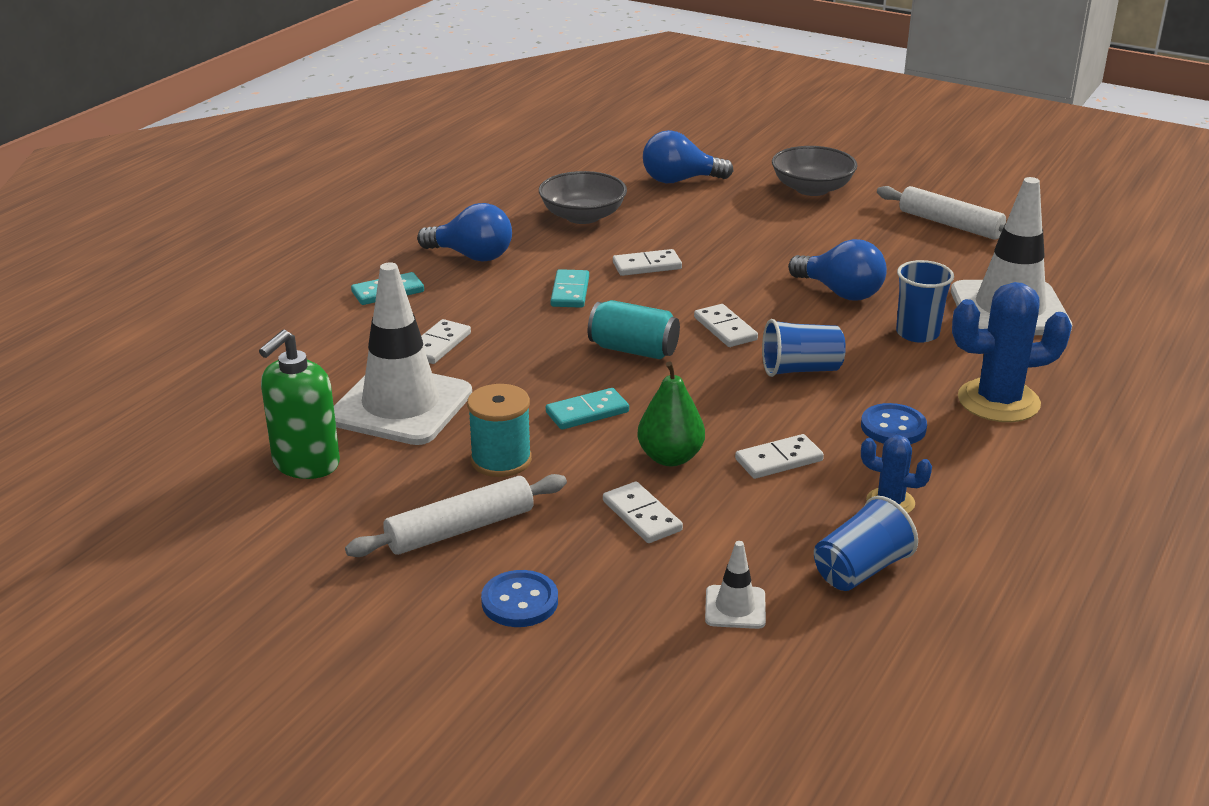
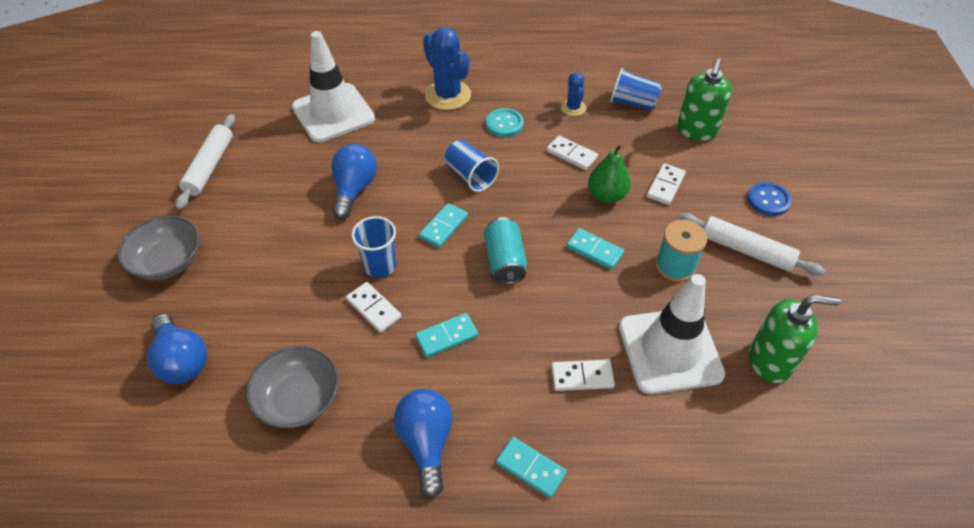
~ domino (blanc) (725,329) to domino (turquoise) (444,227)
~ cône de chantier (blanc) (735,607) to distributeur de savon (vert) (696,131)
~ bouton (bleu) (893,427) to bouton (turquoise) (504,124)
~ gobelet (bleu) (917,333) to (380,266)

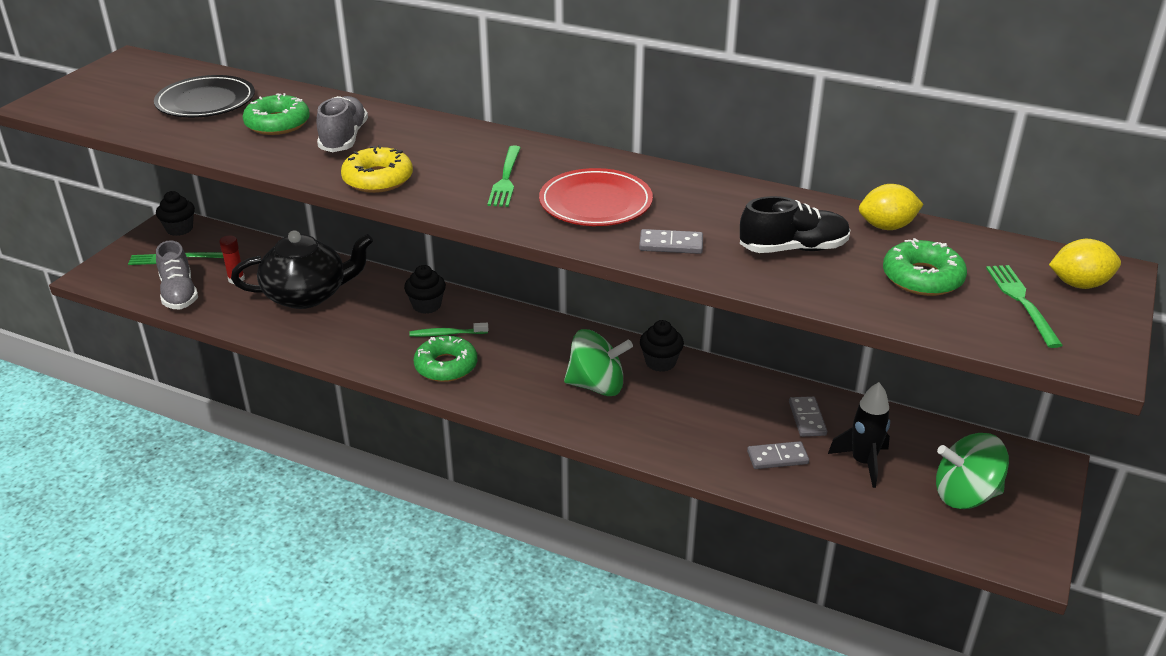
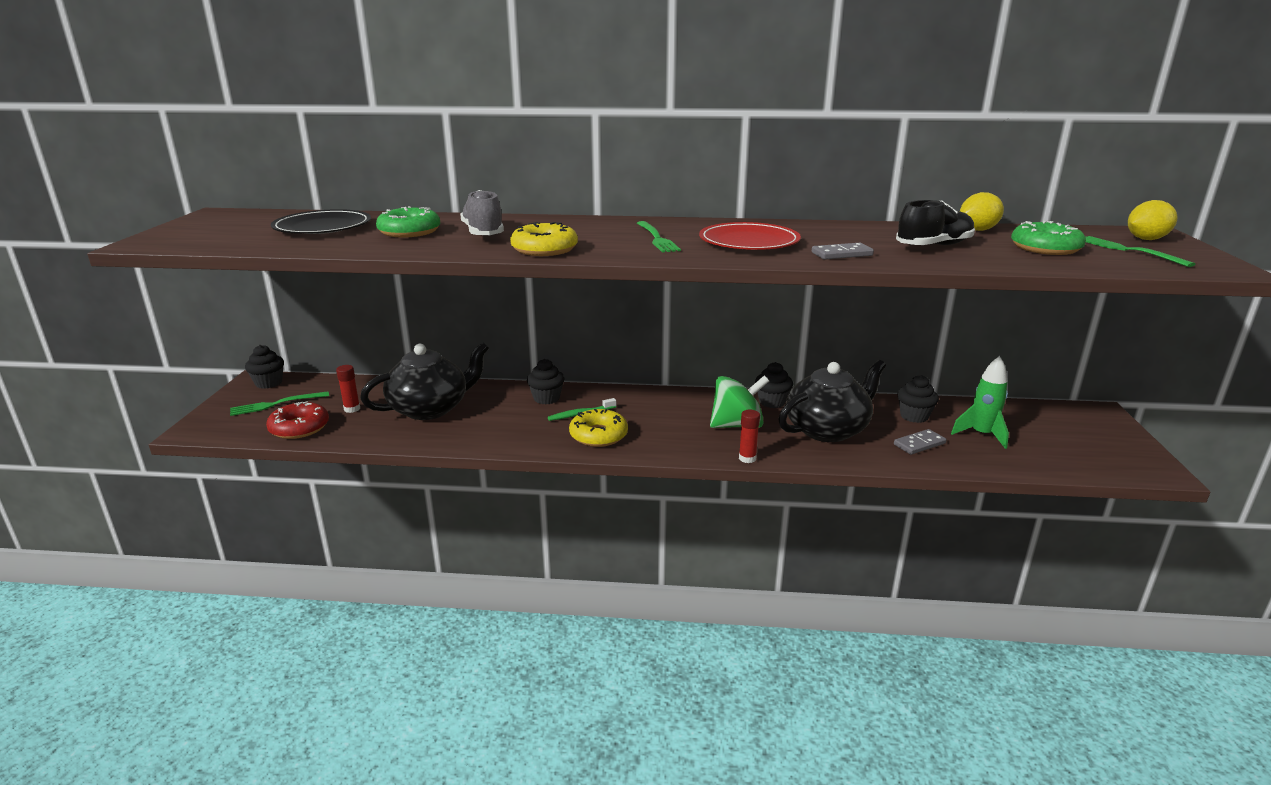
~ chaussure (gris) (179,293) to beignet (rouge) (299,428)
~ beignet (vert) (446,366) to beignet (jaune) (598,435)
~ domino (gris) (807,418) to muffin (noir) (914,416)
~ fusée (noir) (863,462) to fusée (vert) (981,435)
- toupie (vert) (965,495)
+ bâton de colle (rouge) (747,458)
+ théière (noir) (828,430)

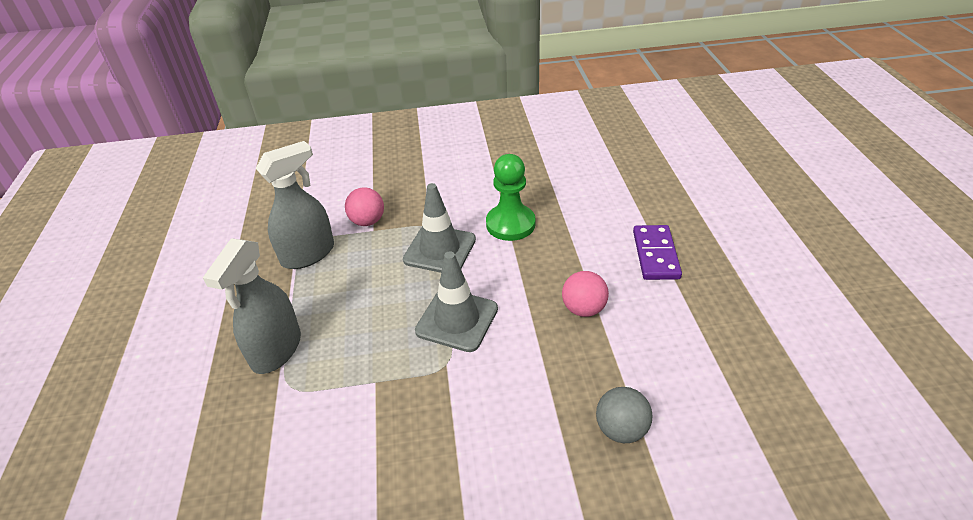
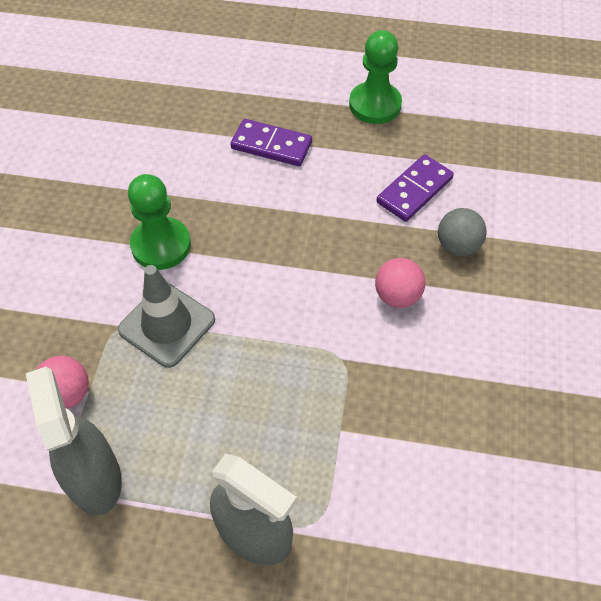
- cône de chantier (gris) (457,320)
~ balle (rose) (583,309) to (397,296)
+ pion (vert) (375,105)
+ domino (violet) (414,190)

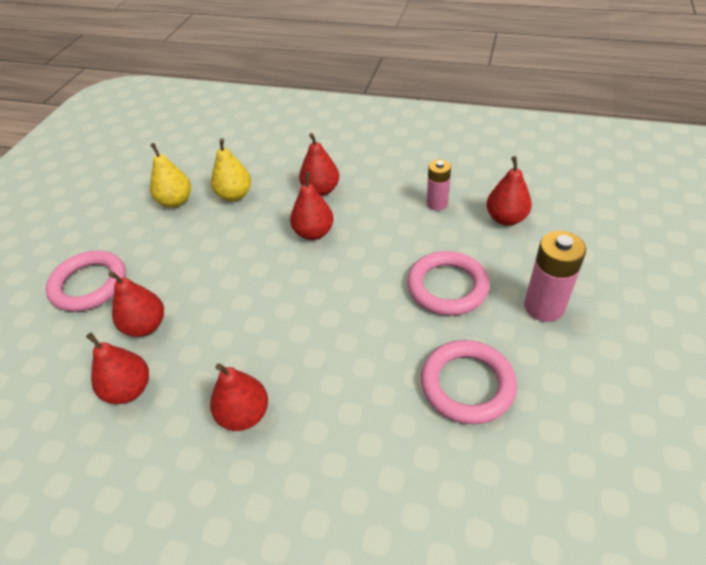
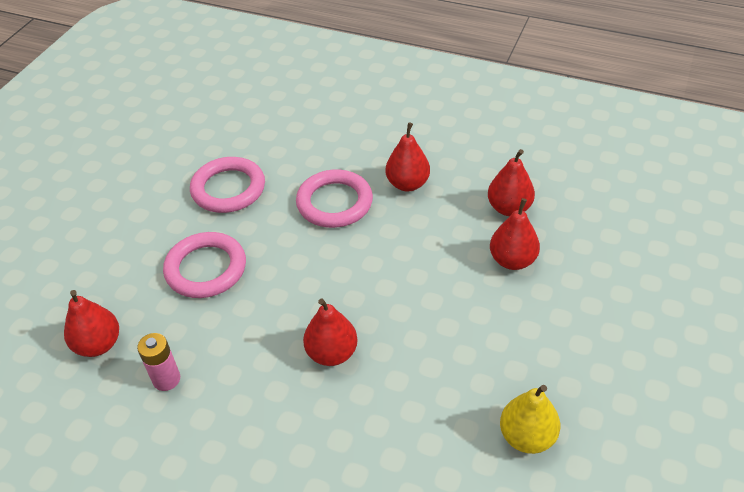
~ anneau (rose) (89,284) to (334,203)
- poire (jaune) (234,195)
- poire (rouge) (321,190)
- pile (rose) (544,307)

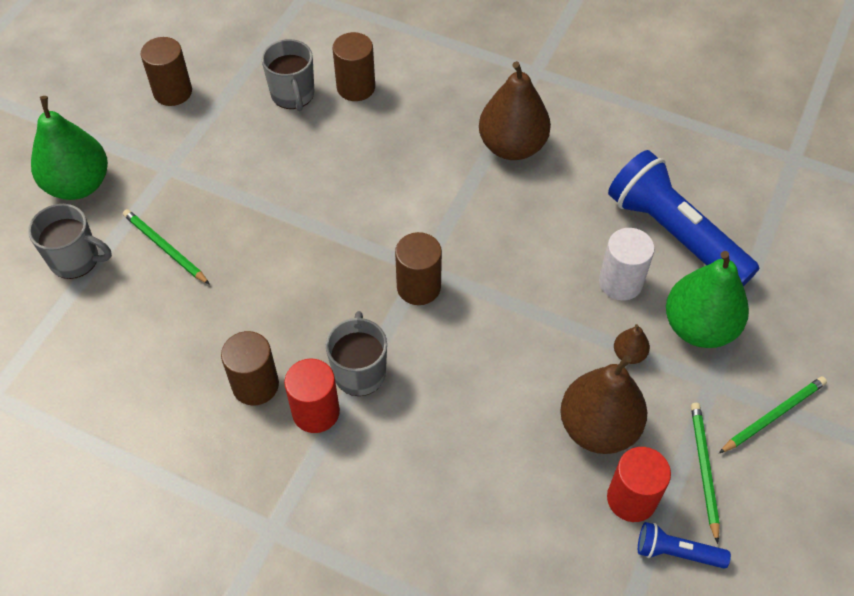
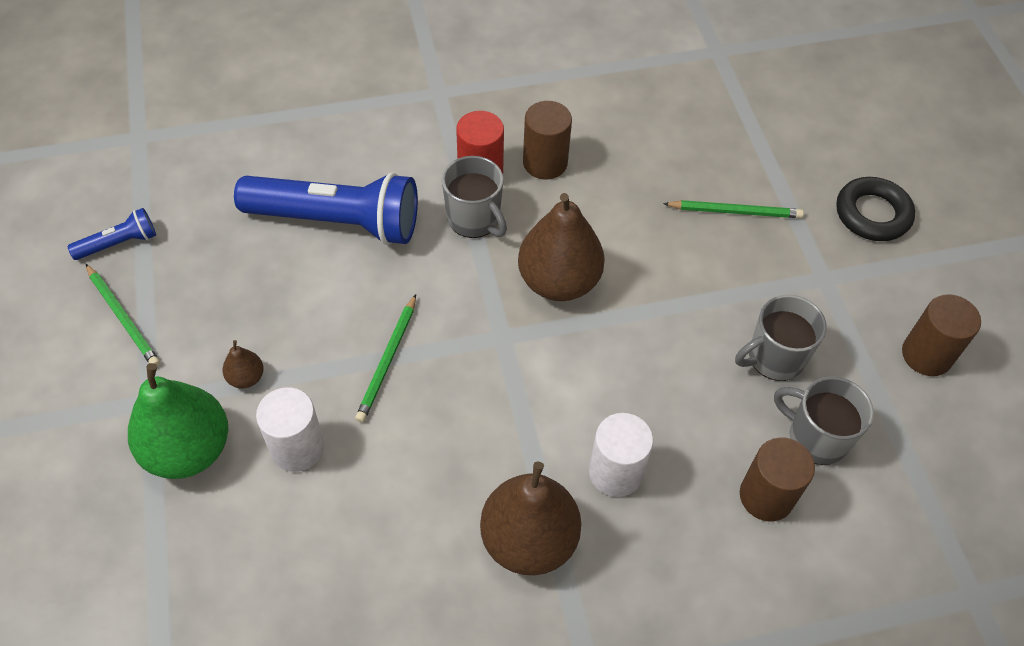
~ tasse (gris) (76,259) to (774,358)
~ poire (vert) (78,185) to anneau (noir) (872,214)
- cylindre (marron) (418,287)
~ poire (marron) (598,428) to (558,281)
- cylindre (rouge) (631,498)
~ lampe de poche (bleu) (675,234) to (336,221)
~ crayon (vert) (773,415) to (388,360)
+ cylindre (blanc) (615,472)

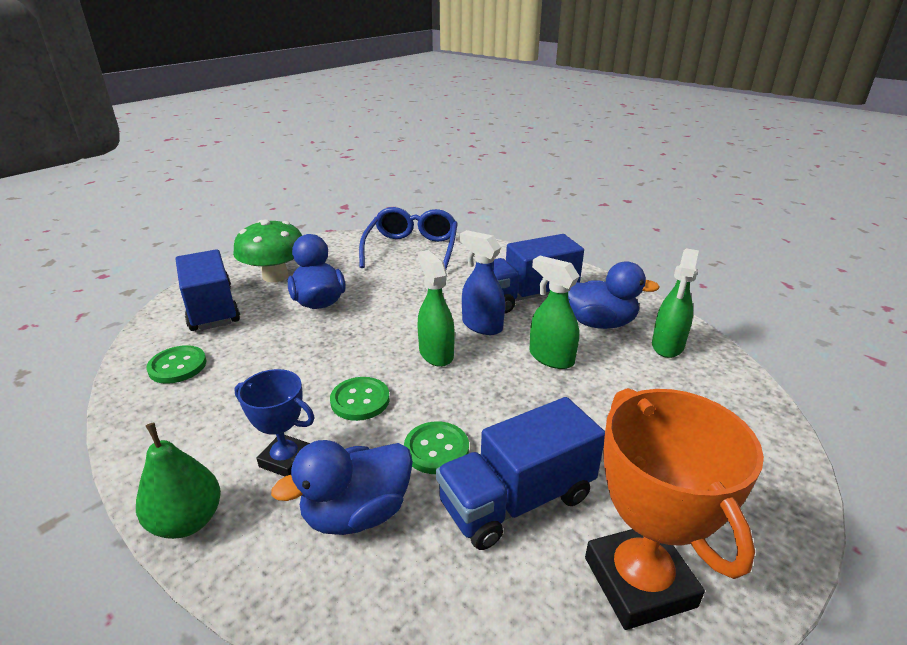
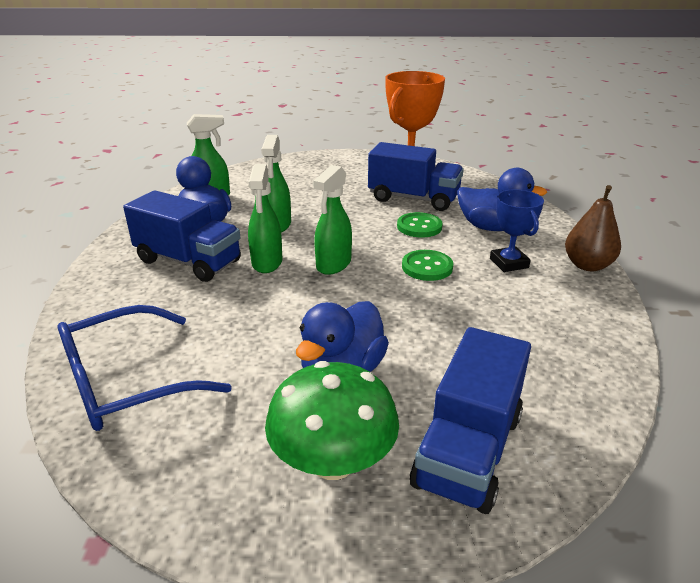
~ poire (vert) (187,521) to poire (marron) (587,265)
- bouton (vert) (177,366)
~ vaporisateur (bleu) (481,325) to vaporisateur (vert) (267,263)

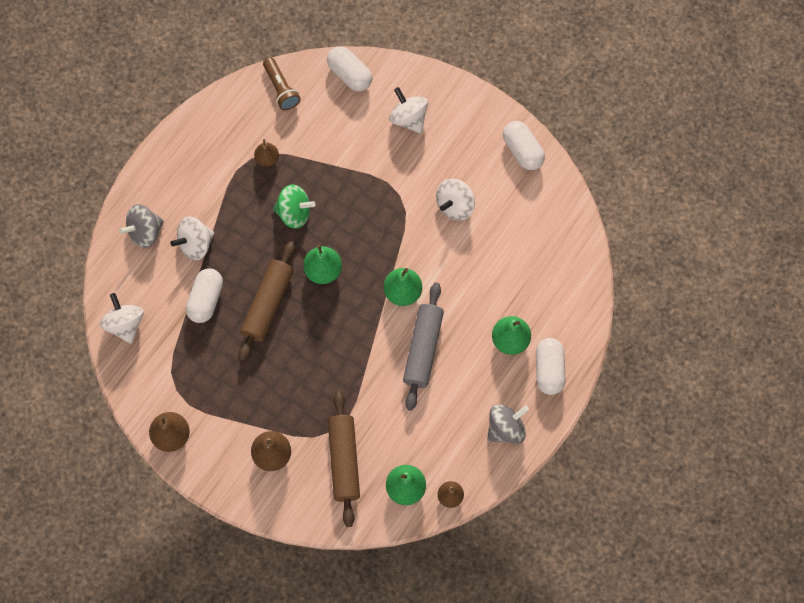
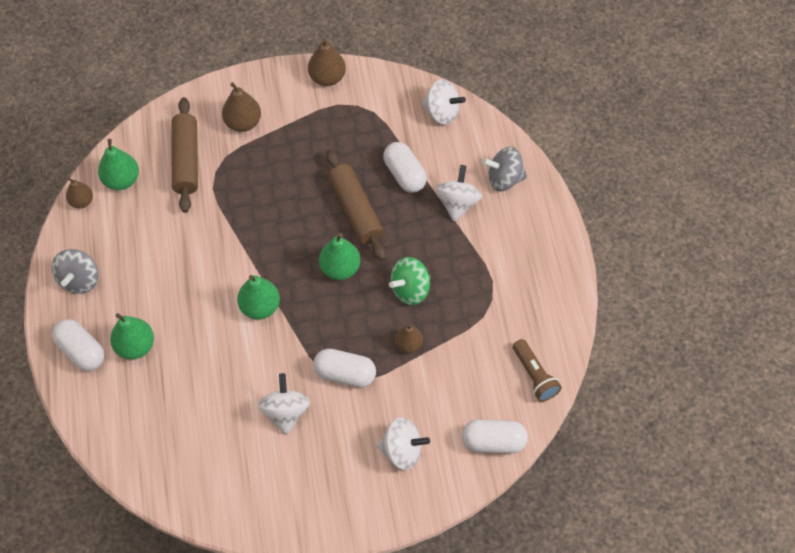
~ toupie (gris) (145,232) = (504,179) 105 degrees counterclockwise
~ poire (marron) (267,159) to (408,344)
~ lampe de poche (marron) (281,89) = (534,376) 135 degrees counterclockwise
~ rouleau à pâtisserie (marron) (344,460) = (186,160) 45 degrees clockwise
- rouleau à pâtisserie (gris) (423,349)
~ gélule (blanc) (522,151) to (345,374)

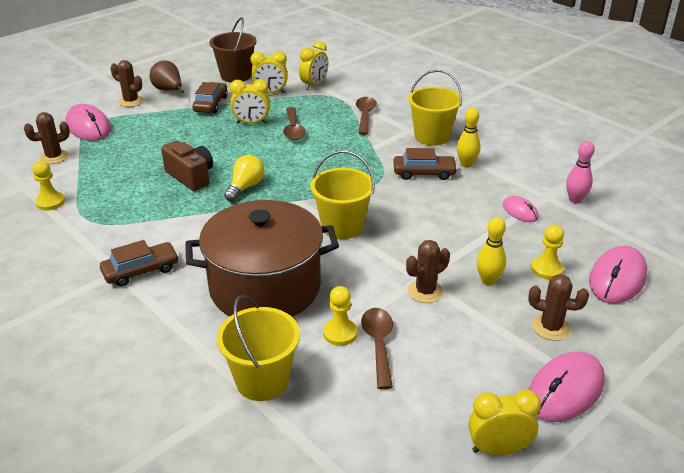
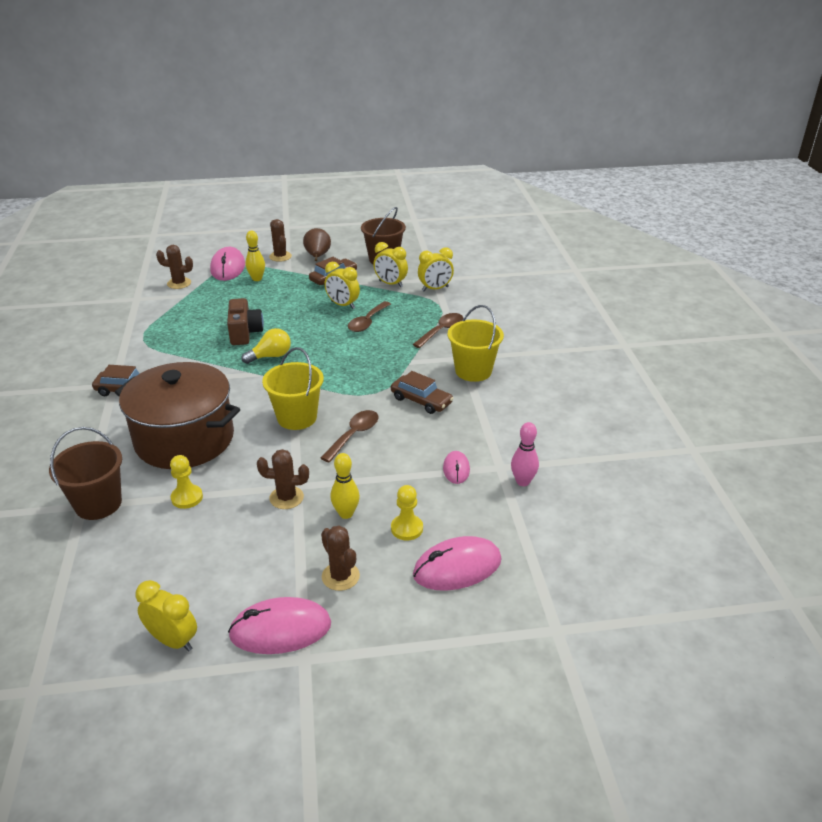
- pion (jaune) (50,202)
~ seau (jaune) (262,380) to seau (marron) (98,504)
~ cuillère (marron) (378,344) to (354,435)
~ quille (jaune) (466,164) to (257,279)

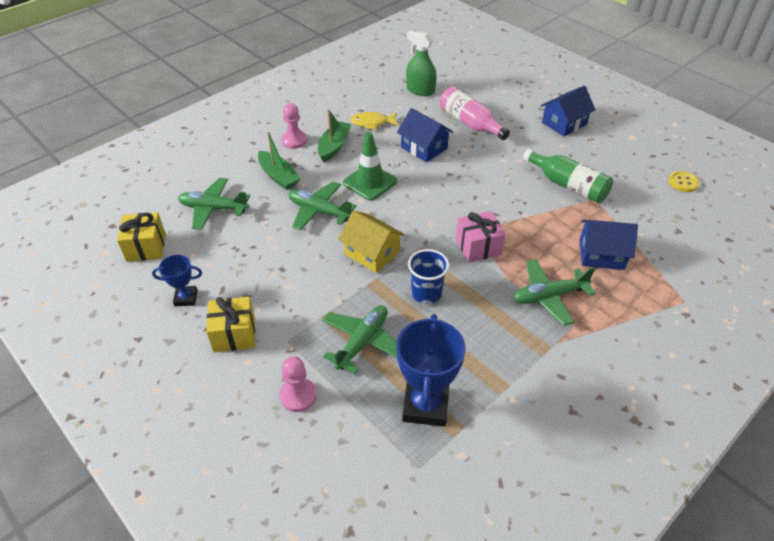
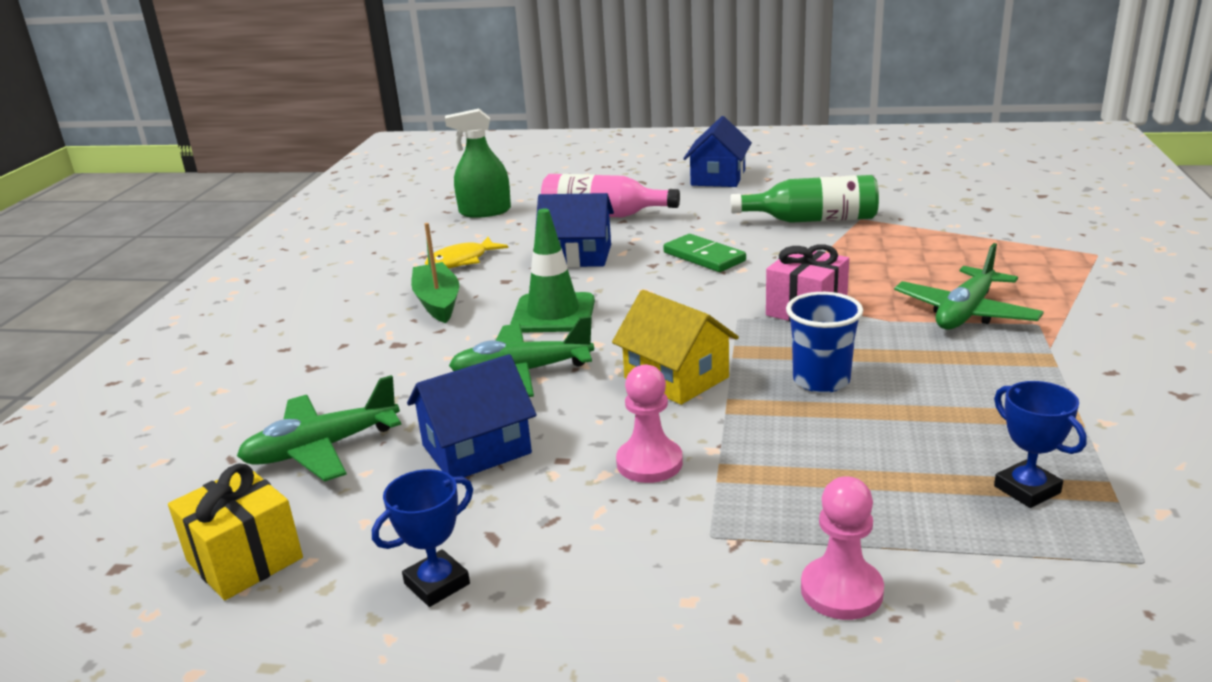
- cadeau (jaune) (234,334)
- bateau (vert) (278,176)
~ pion (rose) (294,141) to (649,463)
- avion (vert) (362,342)
~ maison (jaune) (372,253) = (676,378) 45 degrees clockwise
~ trophée (bleu) (425,405) = (1027,489) x0.54
~ maison (bleu) (601,254) to (476,449)
- bouton (jaune) (683,182)
+ domino (vert) (704,257)

